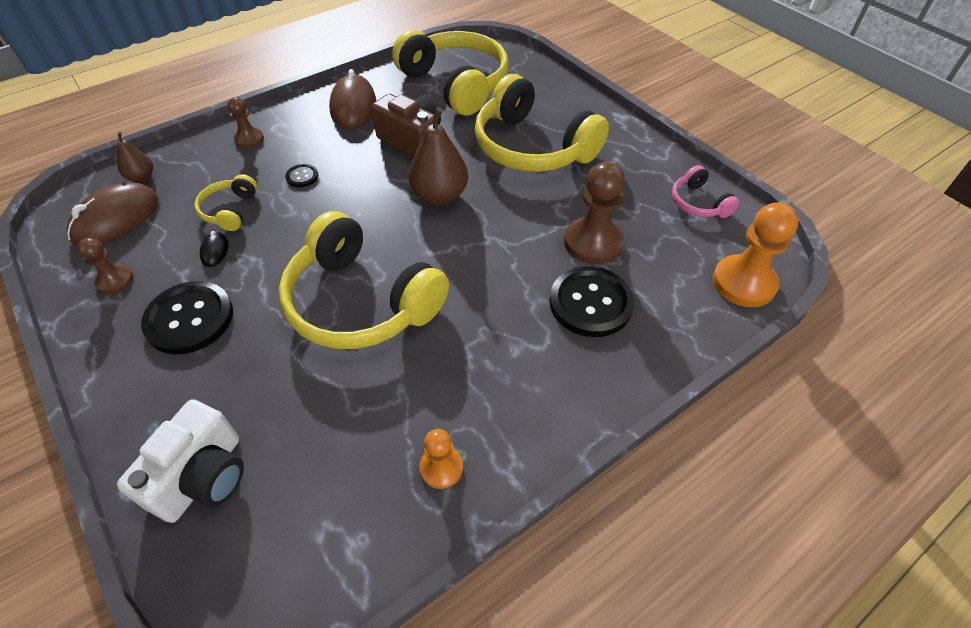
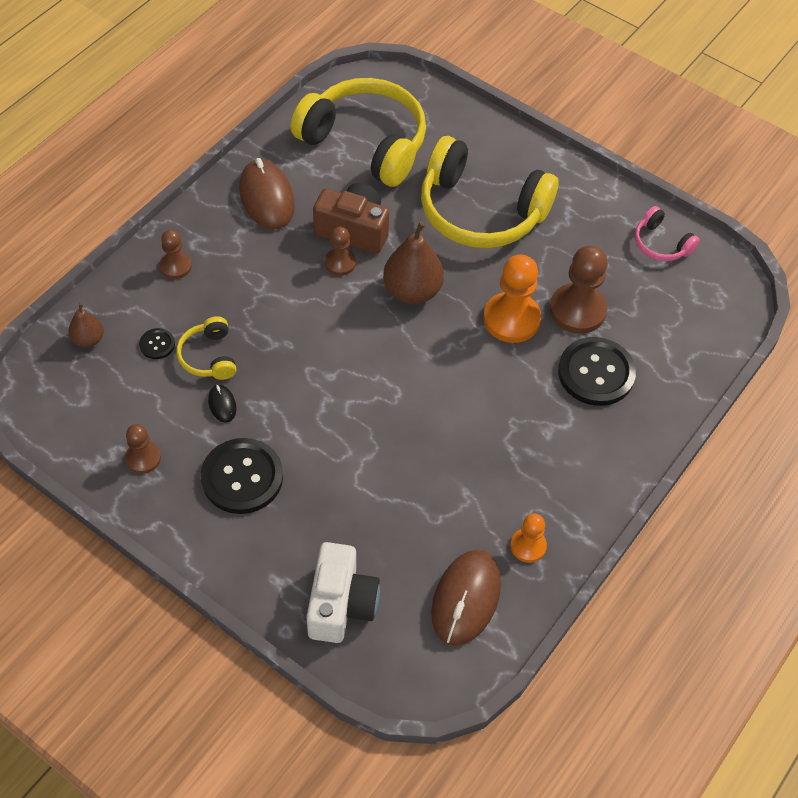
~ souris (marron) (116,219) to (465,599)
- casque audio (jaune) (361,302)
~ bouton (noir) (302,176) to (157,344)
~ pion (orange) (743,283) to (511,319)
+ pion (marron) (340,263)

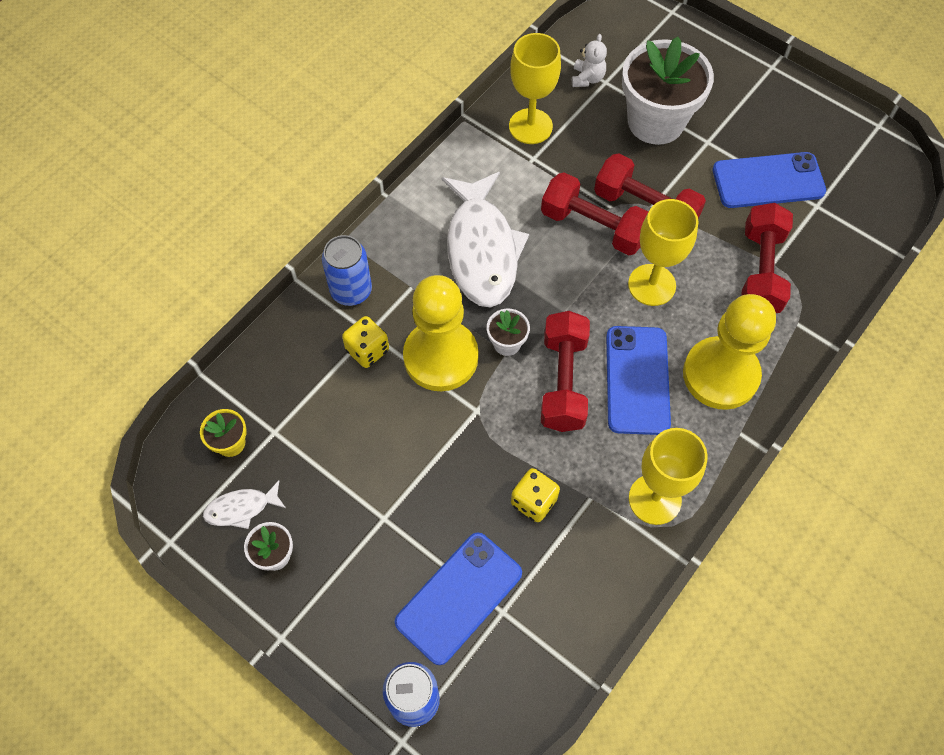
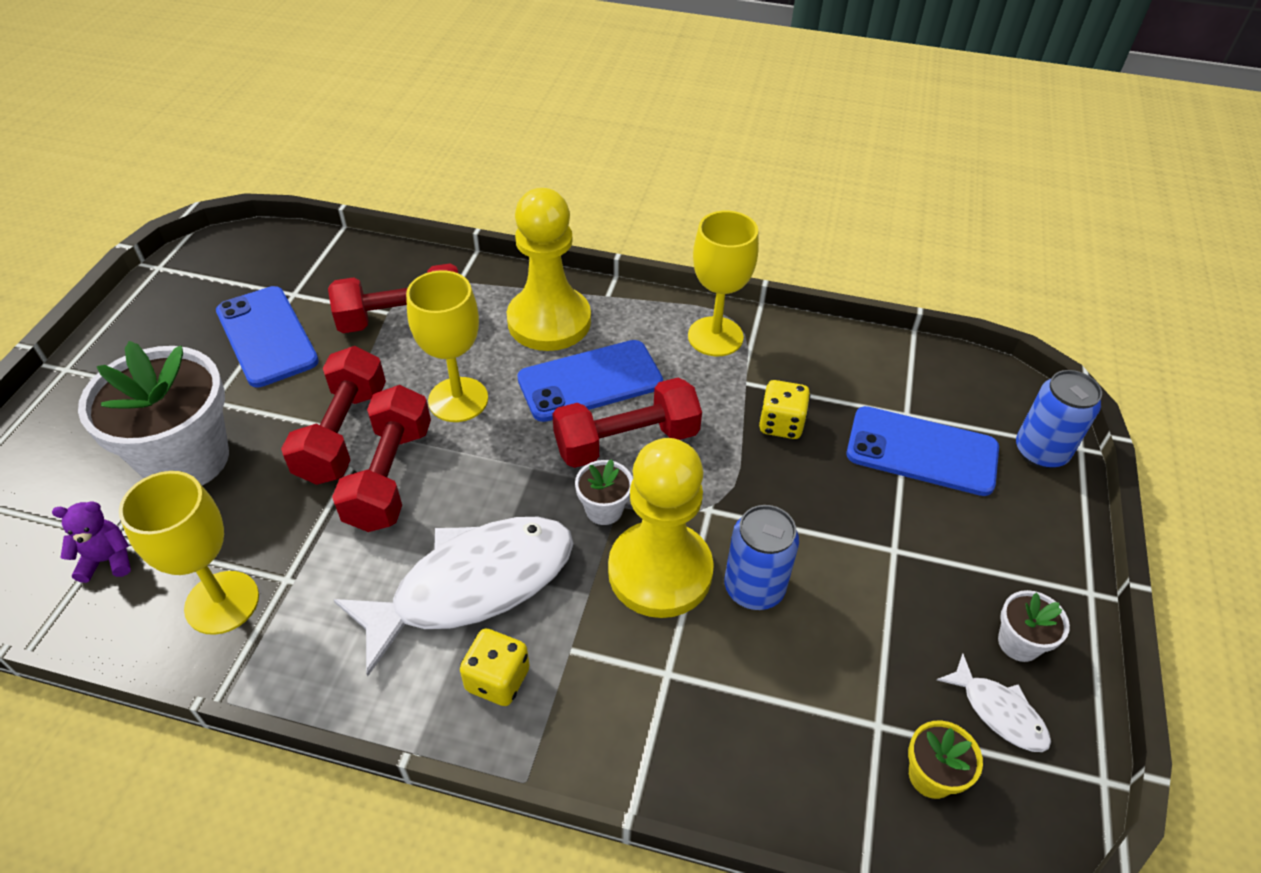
~ canette (bleu) (351,291) to (754,588)
~ dé (jaune) (367,350) to (497,679)
~ ours en peluche (blanc) (587,78) to ours en peluche (violet) (107,560)

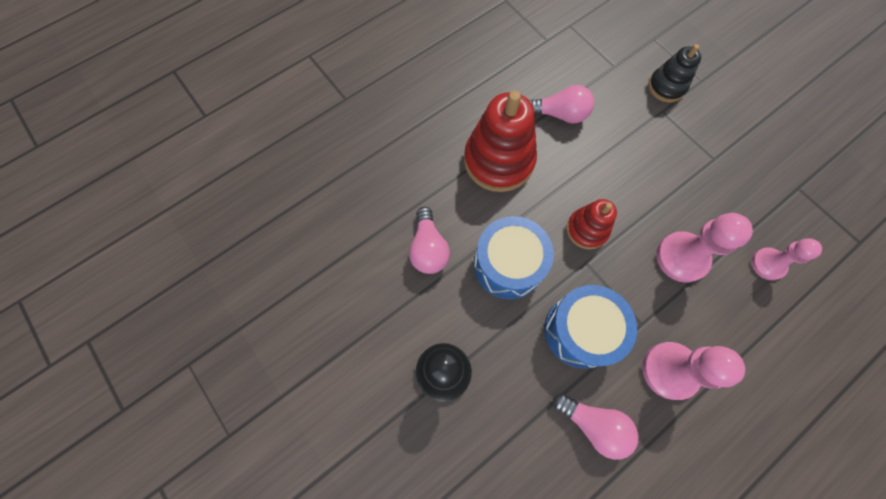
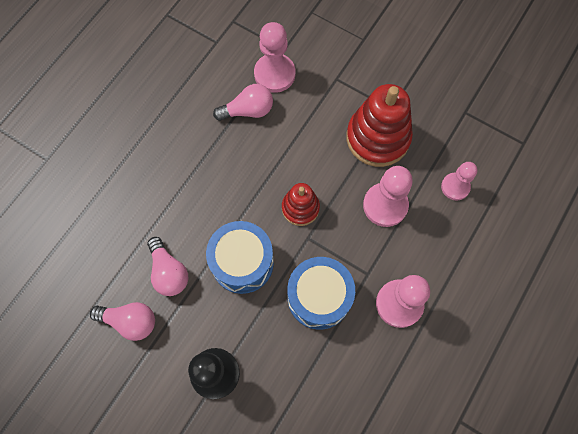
~ jouet à empiler (rouge) (498,161) to (377,138)
~ ampoule (rose) (593,424) to (130,321)
- jouet à empiler (noir) (666,87)
+ pion (rose) (274,74)

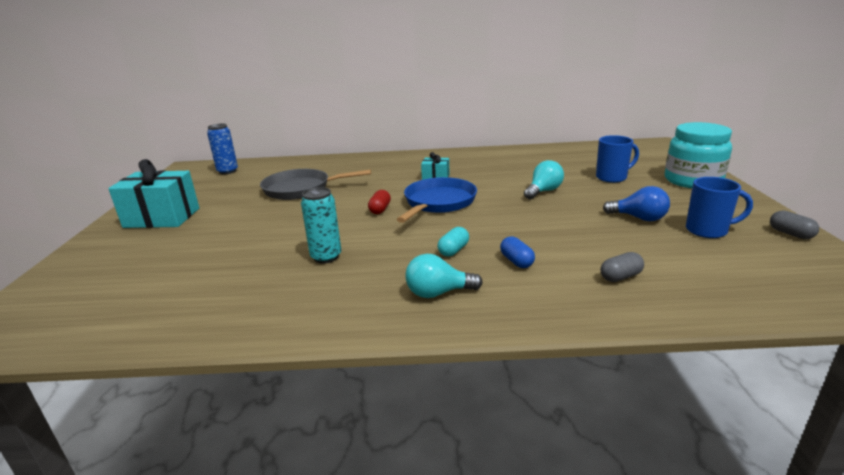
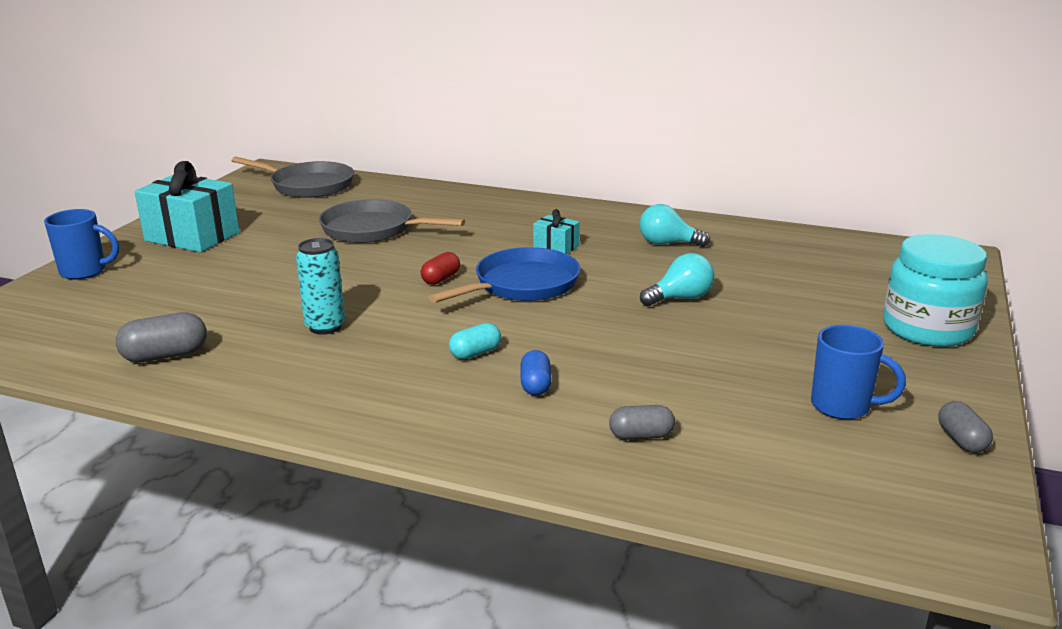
~ canette (bleu) (227,171) to poêle (gris) (308,185)
~ ampoule (turquoise) (438,293) to (667,243)
~ tasse (bleu) (612,177) to (85,271)
- ampoule (bleu) (639,218)
+ gélule (gris) (165,356)

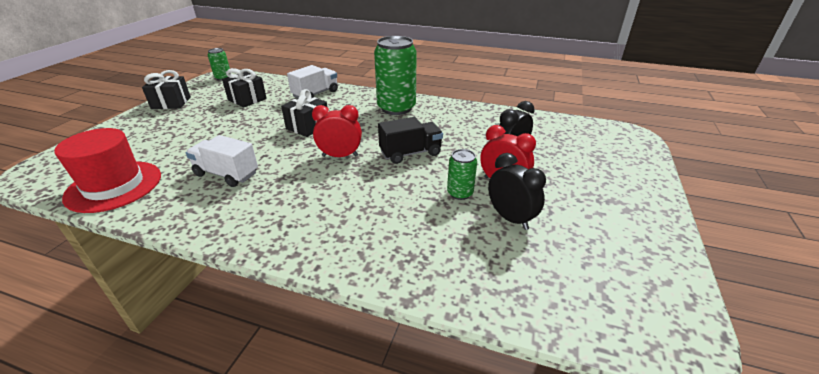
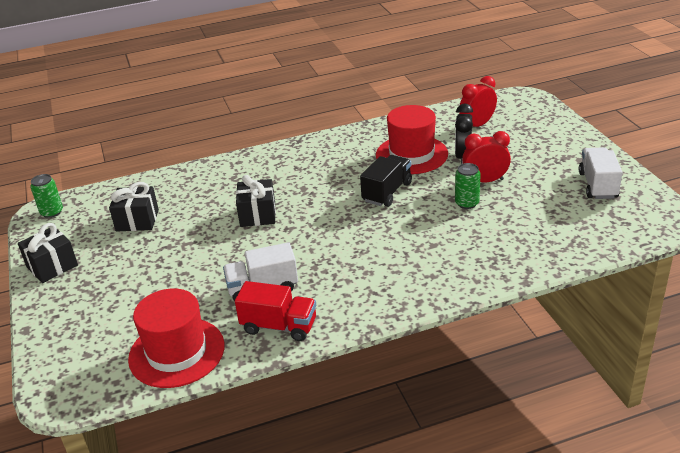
~ camion (blanc) (315,94) to (597,185)
~ réveil (rouge) (340,156) to (477,125)
- canette (vert) (396,108)
- réveil (noir) (510,218)
+ camion (rouge) (279,326)
+ chapeau (rouge) (411,154)

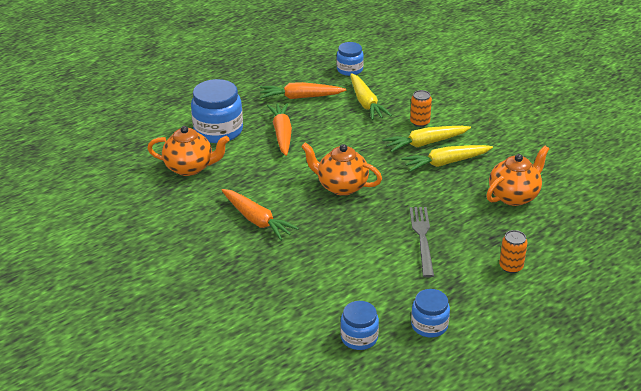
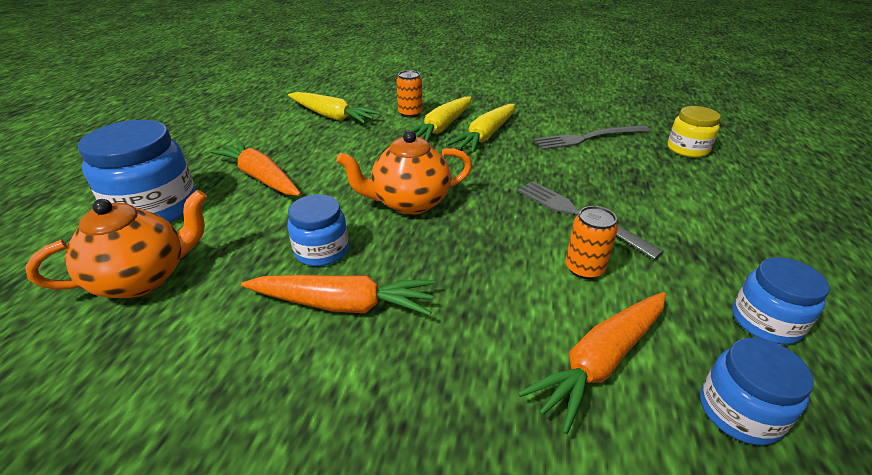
~ carotte (orange) (300,97) to (600,362)
~ bocal (bleu) (349,70) to (322,250)
~ théière (orange) (514,196) to fourchette (gris) (588,138)
~ canette (orange) (511,266) to (584,268)
+ bocal (jaune) (687,149)

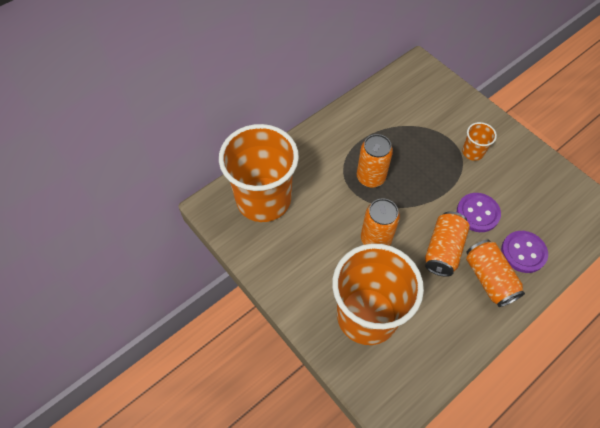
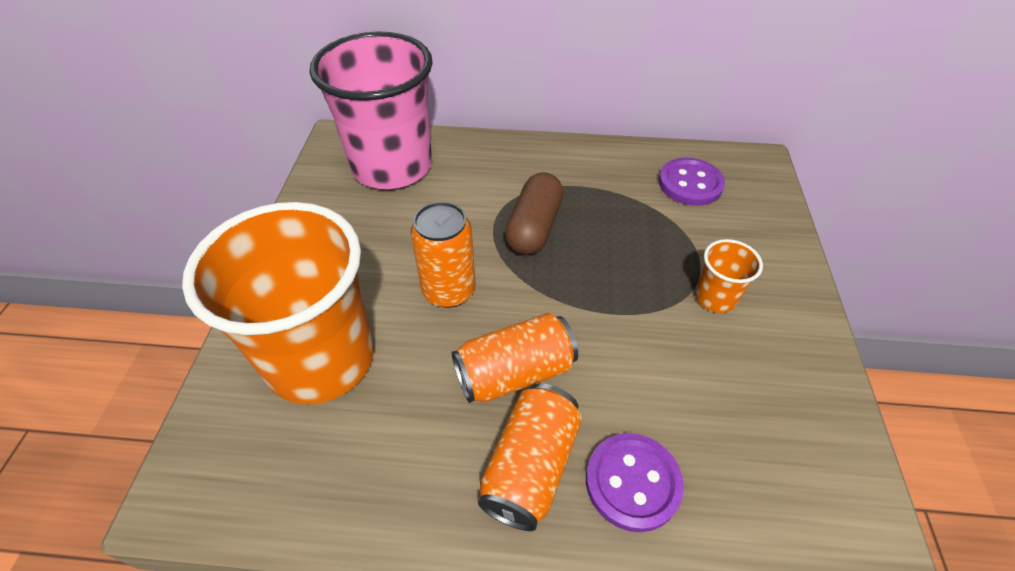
~ gobelet (orange) (263,199) to gobelet (rose) (392,166)
~ canette (orange) (370,177) to gélule (marron) (534,227)
~ bouton (violet) (477,213) to (690,184)

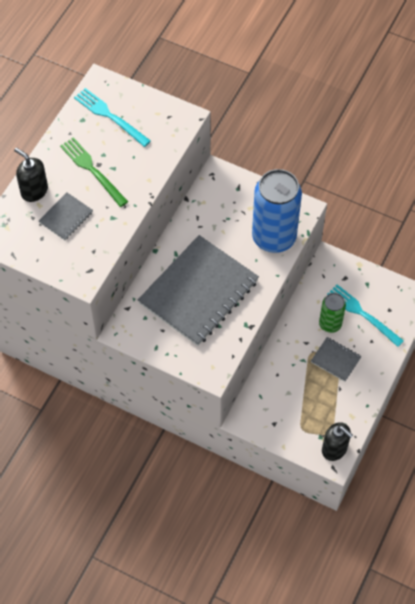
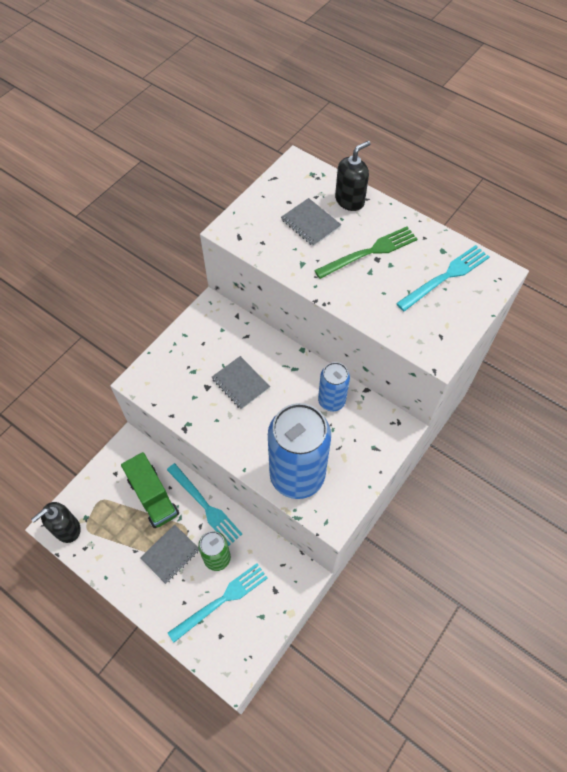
~ carnet (gris) (198,292) = (240,383) x0.43
+ camion (vert) (153,497)
+ fourchette (turquoise) (205,506)
+ canette (bleu) (331,401)

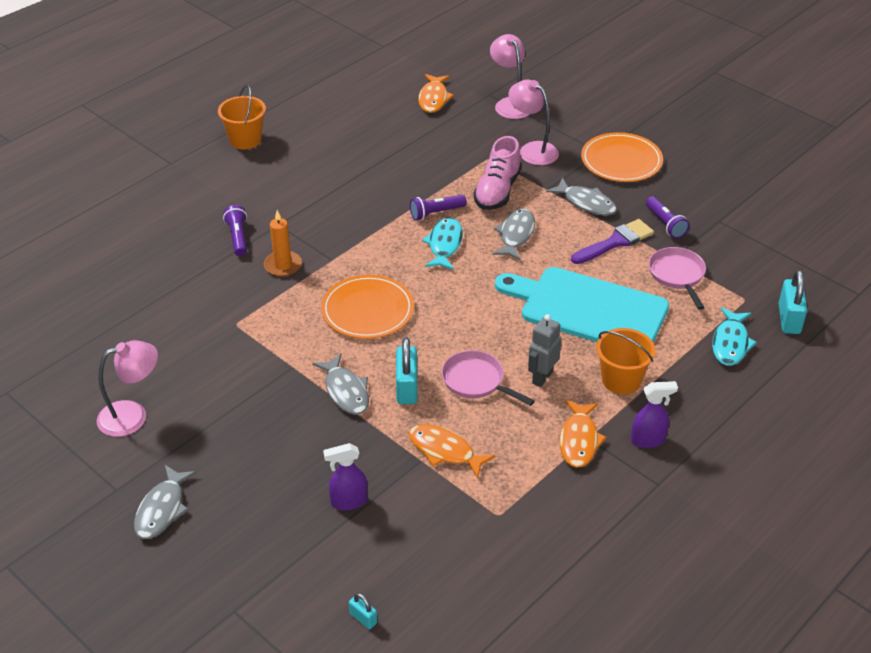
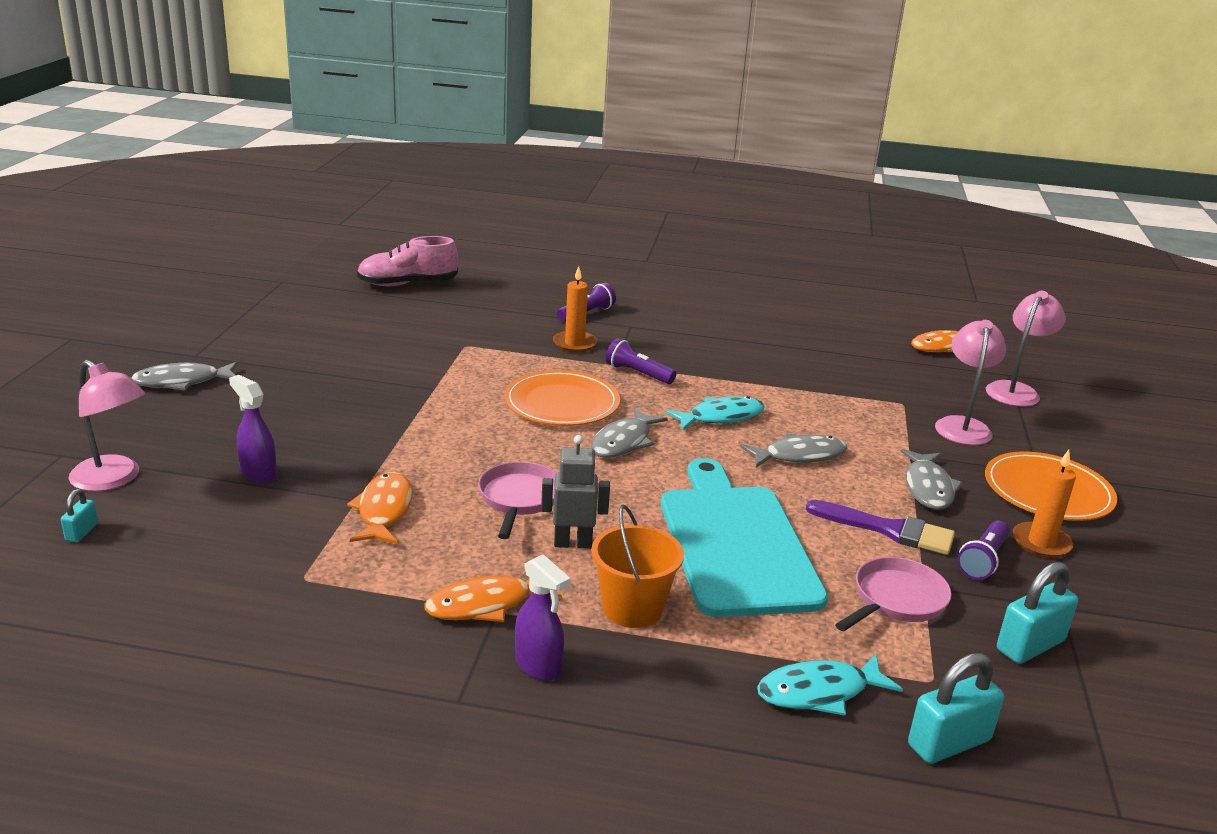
~ lampe (rose) (132,416) to (113,479)
- seau (orange) (245,140)
~ poisson (gris) (345,391) to (623,442)
~ cadenas (turquoise) (407,388) to (1030,645)
~ lampe de poche (violet) (436,213) to (638,374)
~ chaussure (rose) (497,191) to (407,284)
+ bougie (orange) (1041,543)

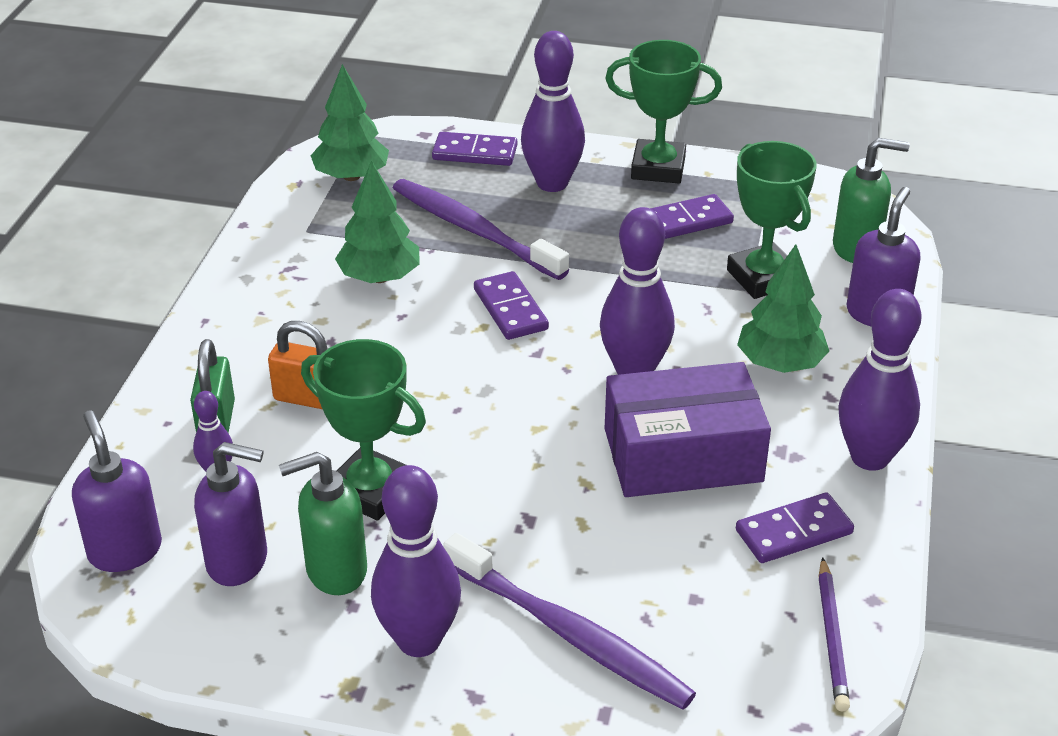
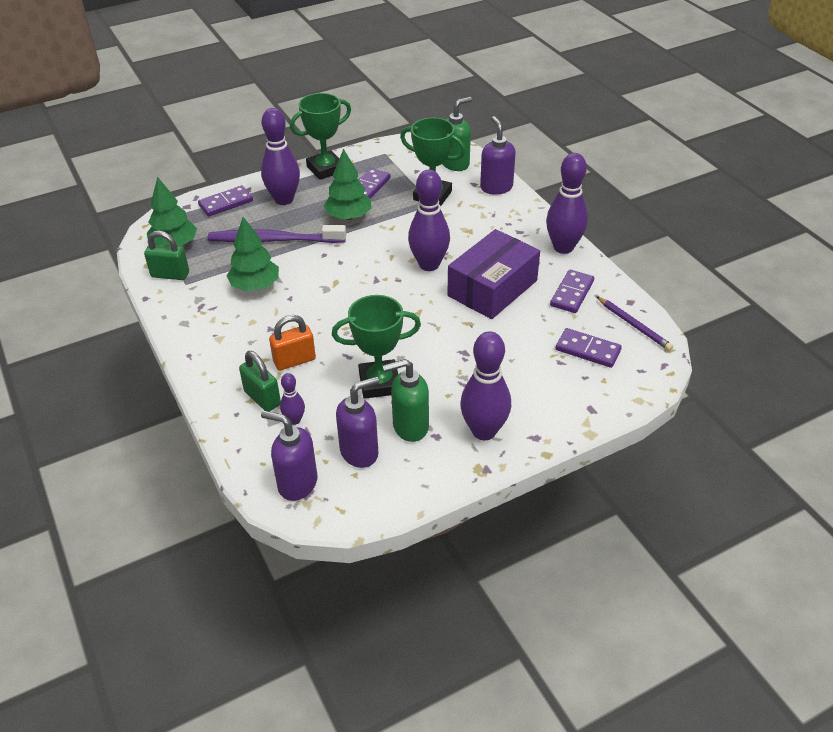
~ distributeur de savon (vert) (335,571) = (410,427) 45 degrees clockwise
- brosse à dents (violet) (570,634)
~ domino (violet) (510,309) to (588,350)
~ arbre (vert) (780,363) to (348,216)
+ cadenas (vert) (170,275)

